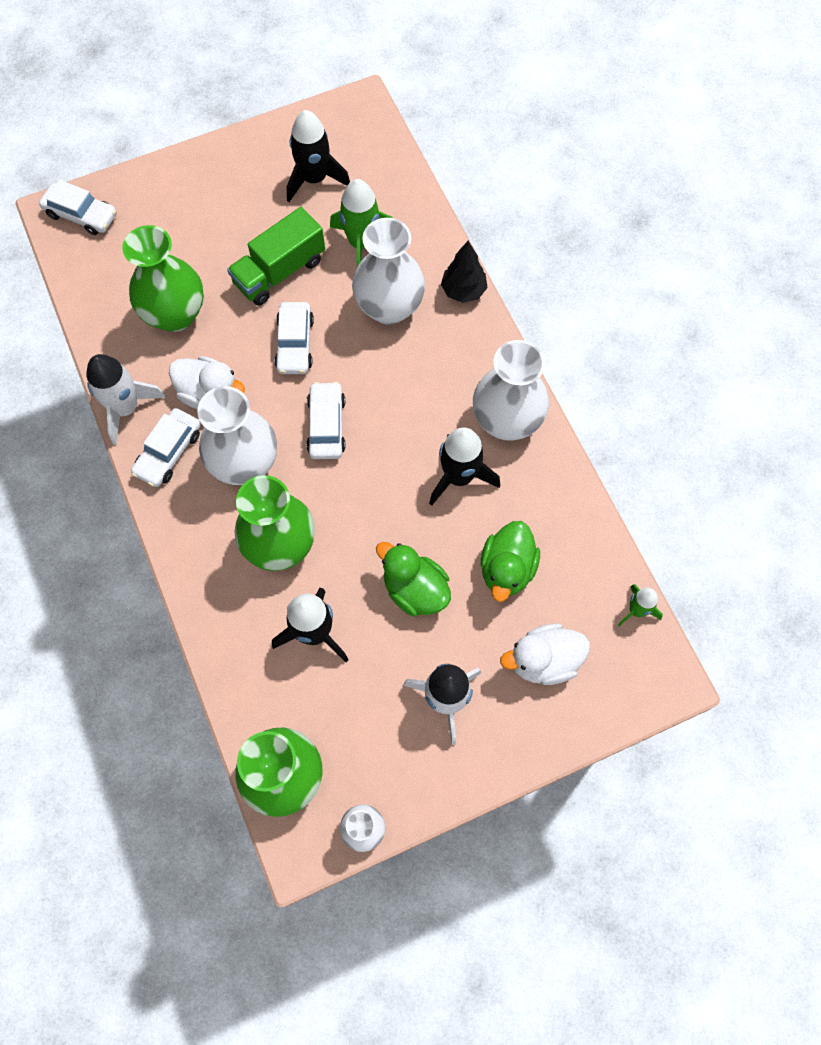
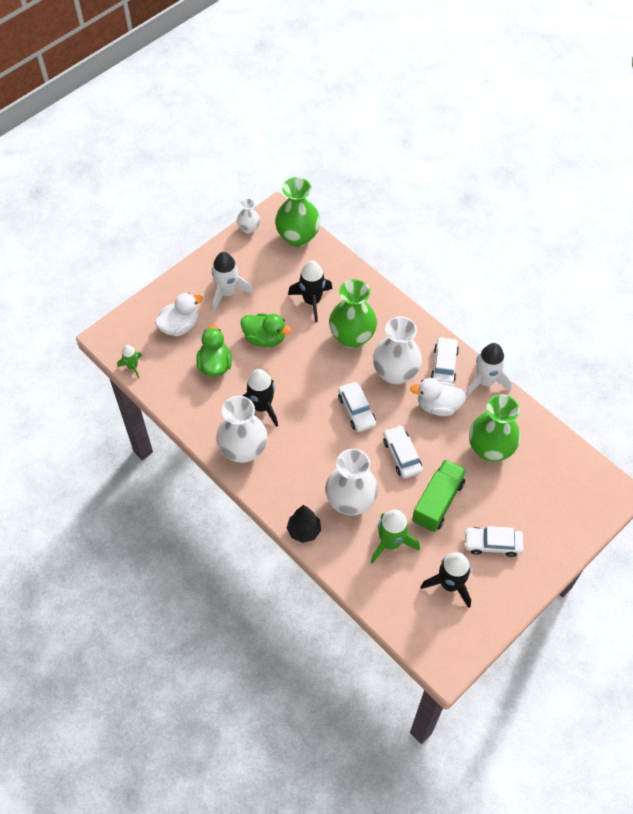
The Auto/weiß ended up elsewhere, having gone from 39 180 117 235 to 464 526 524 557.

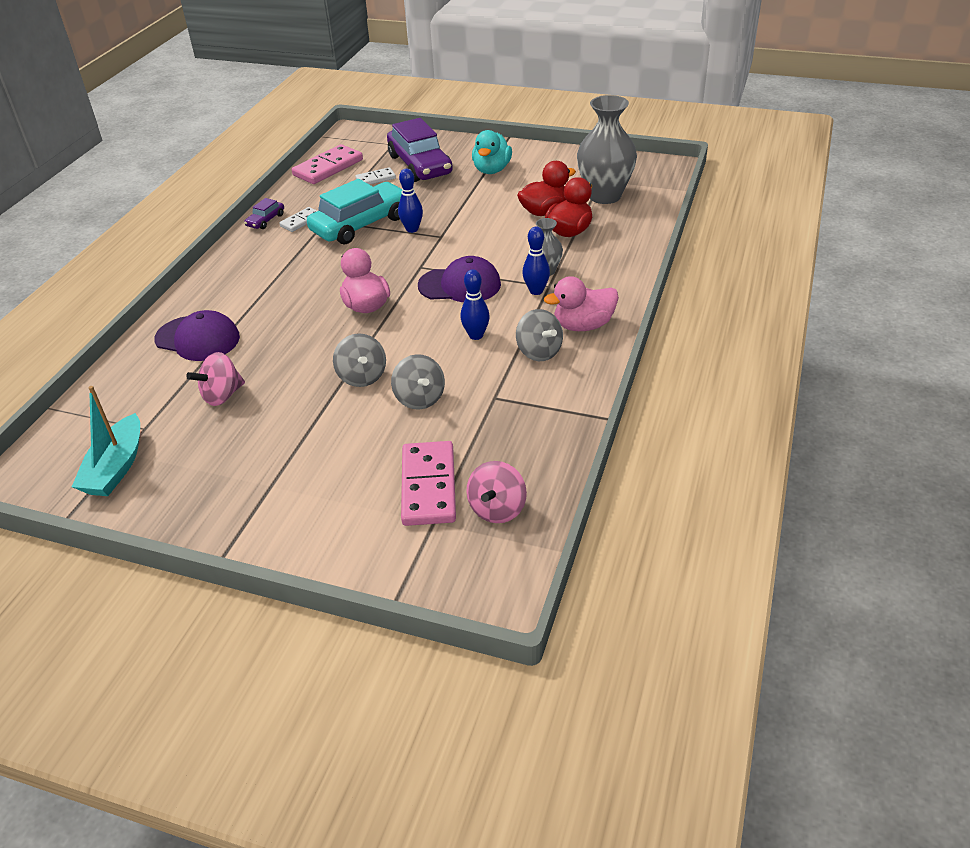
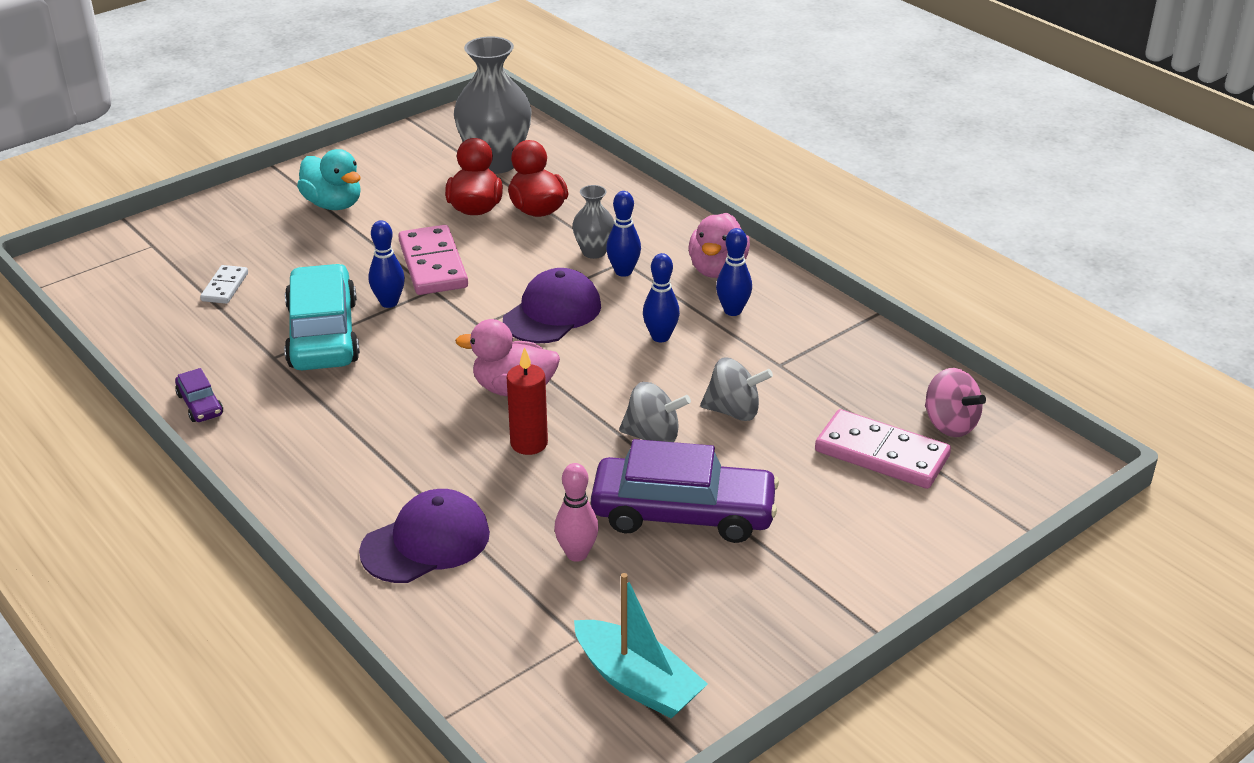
The second view lost the Dominostein/weiß at 279 207 317 232.
The second view gained the Kerze/rot at 507 347 548 455.
The Dominostein/rosa ended up elsewhere, having gone from 292 144 363 184 to 398 225 468 295.
The Auto/lila ended up elsewhere, having gone from 387 118 453 182 to 591 439 779 543.
Where the Kreisel/rosa stood at 186 352 245 406, the Bowlingkegel/rosa came to stand at 554 463 598 562.
Where the Kreisel/grau stood at 516 309 563 361, the Bowlingkegel/blau came to stand at 716 228 752 316.

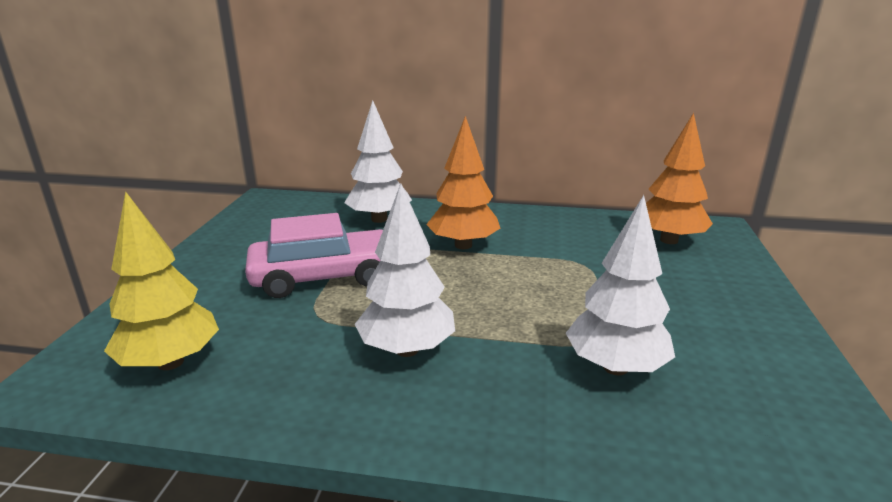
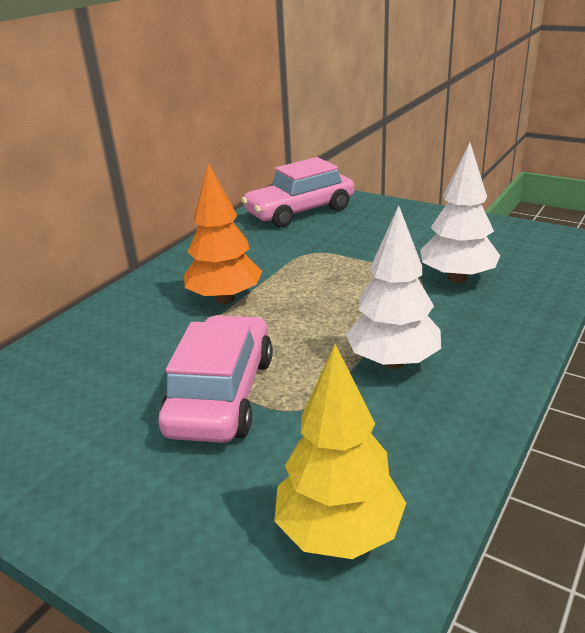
The second view lost the Baum/weiß at 344 100 412 223.
Where the Baum/orange stood at 646 113 713 244, the Auto/rosa came to stand at 242 157 354 228.

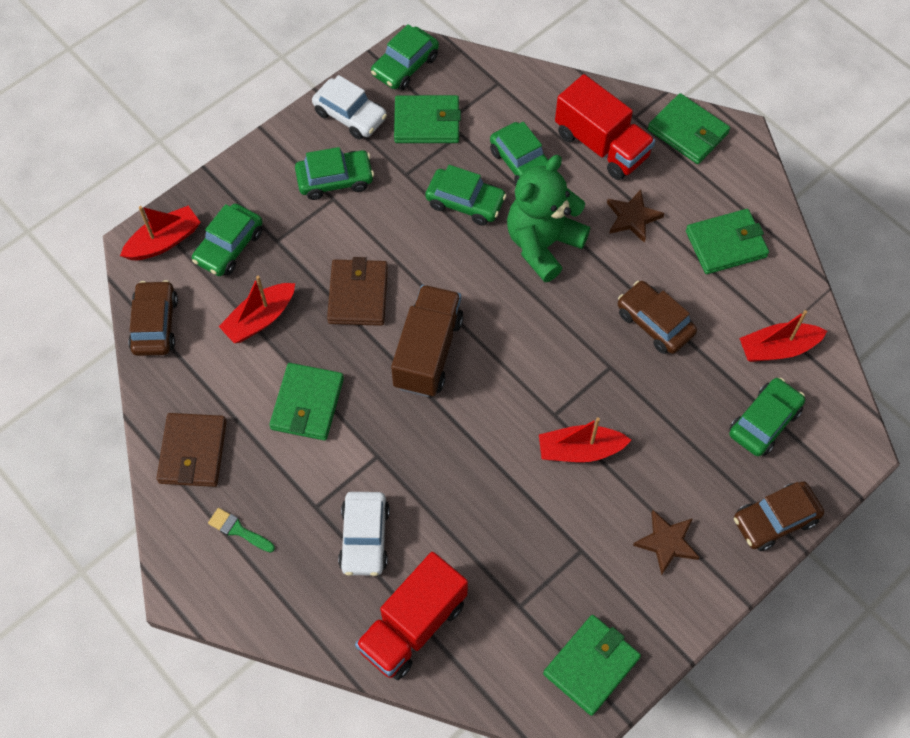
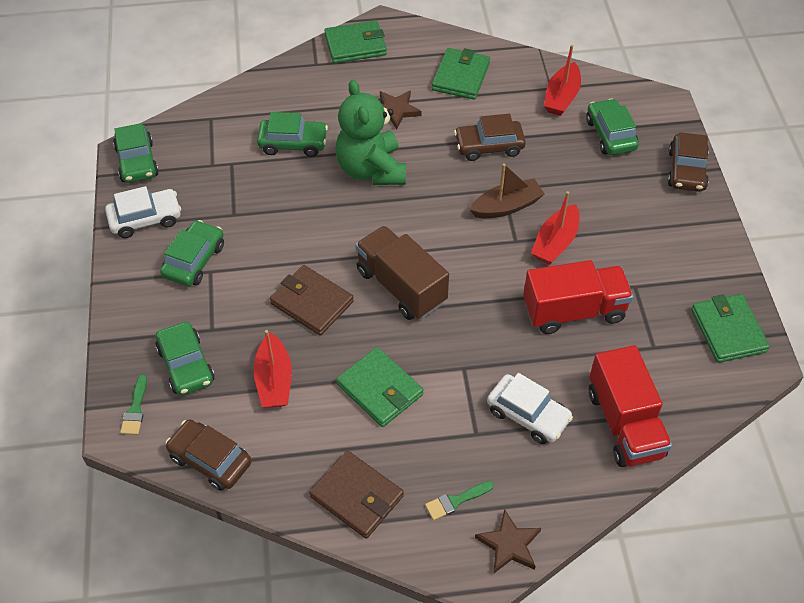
The second view lost the Geldbörse/grün at 394 95 461 143.
The second view lost the Auto/grün at 425 165 507 226.
The second view gained the Boot/braun at 469 163 544 218.
The Lastwagen/rot ended up elsewhere, having gone from 555 74 655 180 to 523 260 633 334.
The Stern/braun ended up elsewhere, having gone from 633 510 700 575 to 475 509 541 574.
Where the Boot/rot stood at 120 206 201 260, the Pinsel/grün came to stand at 120 375 147 435.

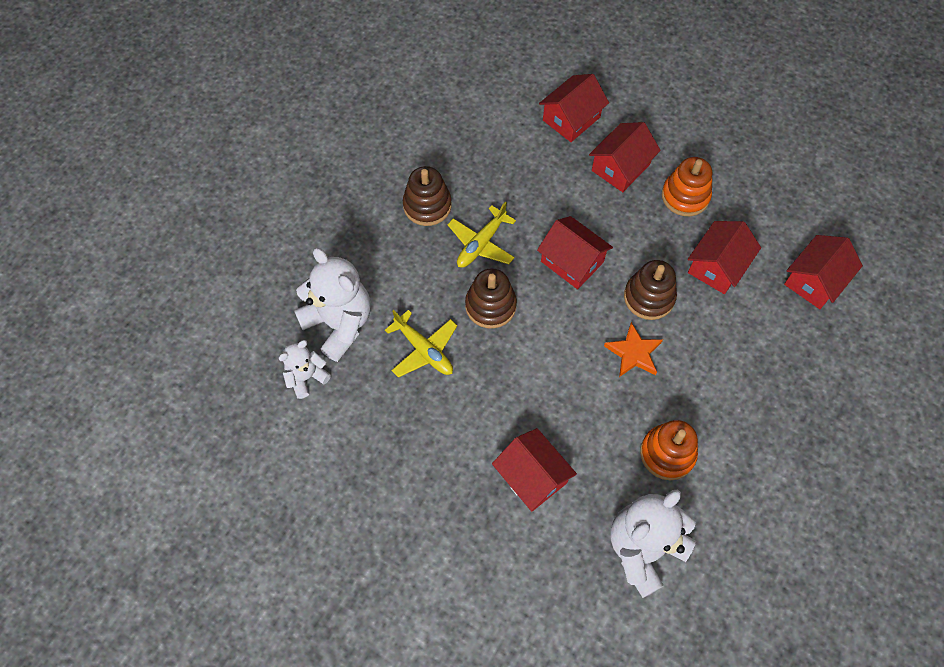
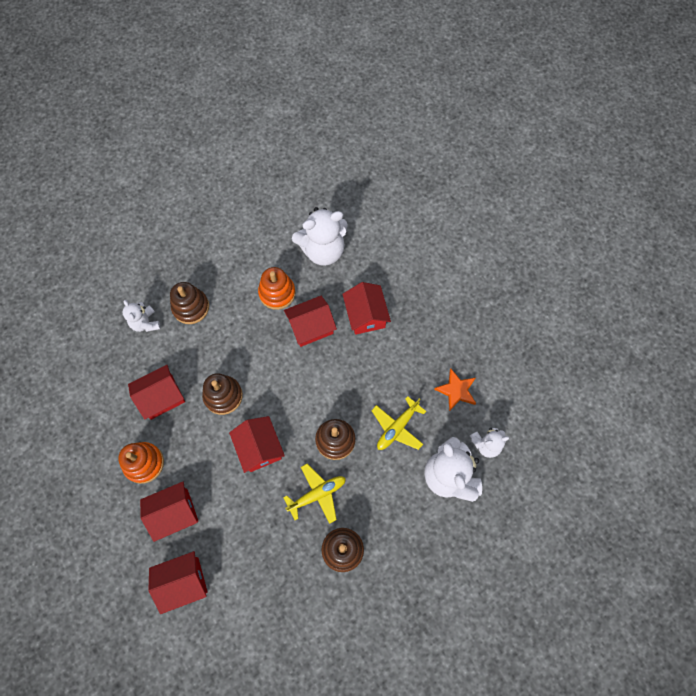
The second view gained the Teddybär/weiß at 123 300 161 332.
The second view gained the Stapelspielzeug/braun at 170 282 209 324.
The Stern/orange ended up elsewhere, having gone from 604 322 663 377 to 434 369 476 411.
The Haus/rot ended up elsewhere, having gone from 784 235 863 309 to 284 296 337 347.
The Flugzeug/gelb at 385 310 457 378 ended up facing another way, 120 degrees counterclockwise from before.

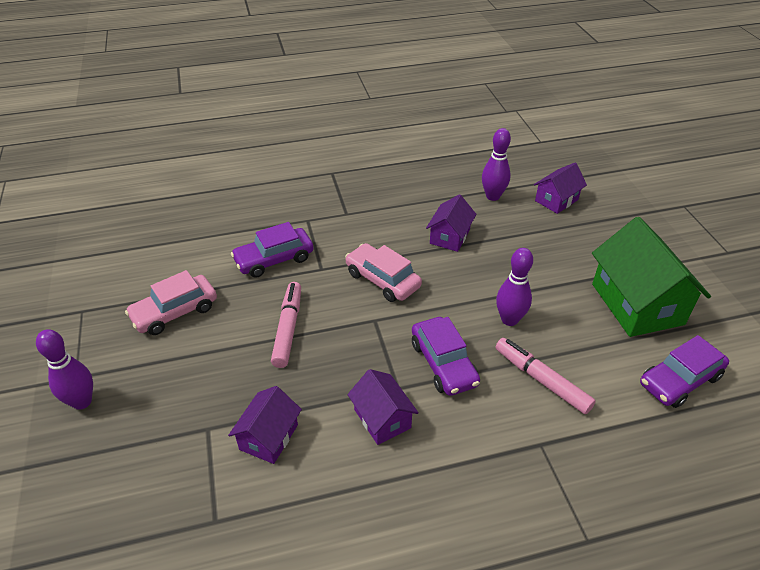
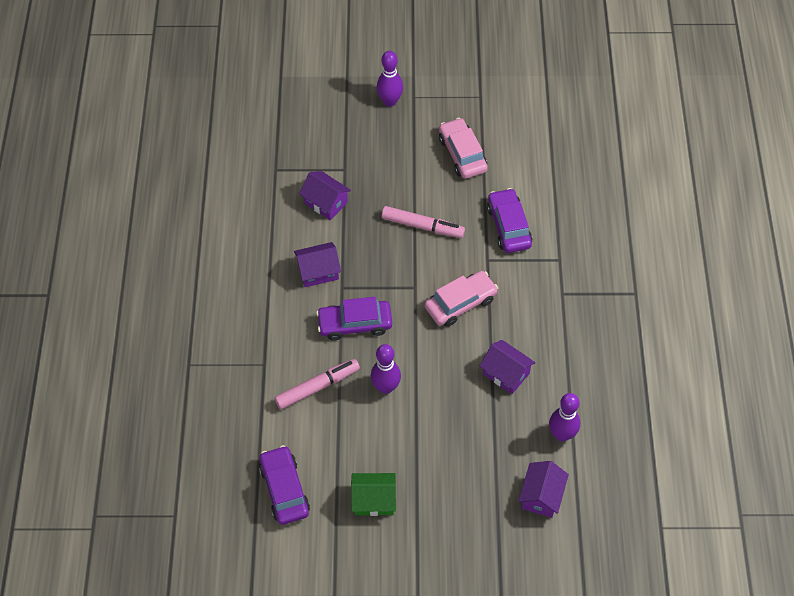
The Haus/lila at 534 163 587 214 ended up facing another way, 45 degrees clockwise from before.
The size of the Haus/grün at 592 217 711 337 changed by a factor of 0.54.

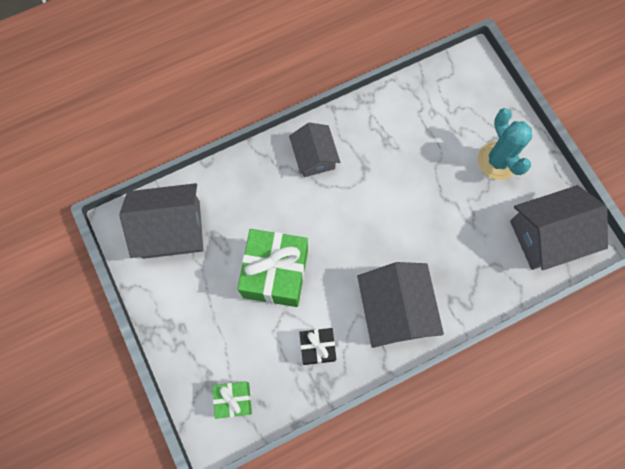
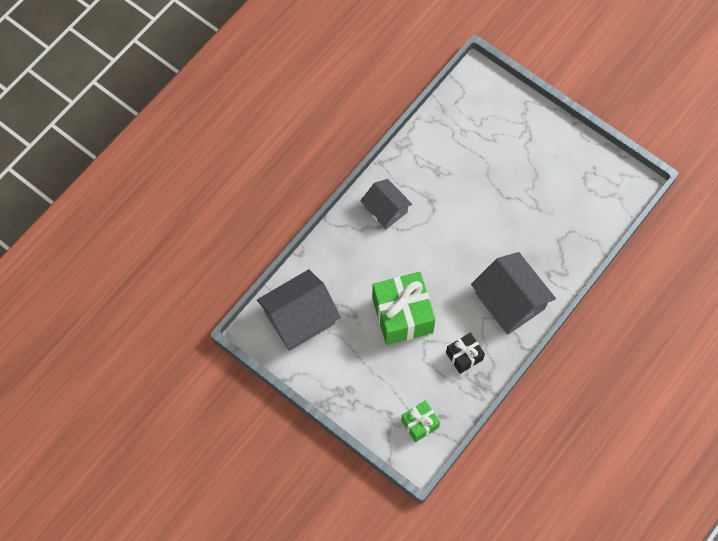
The second view lost the Kaktus/türkis at 478 108 532 180.
The second view lost the Haus/grau at 510 185 608 270.

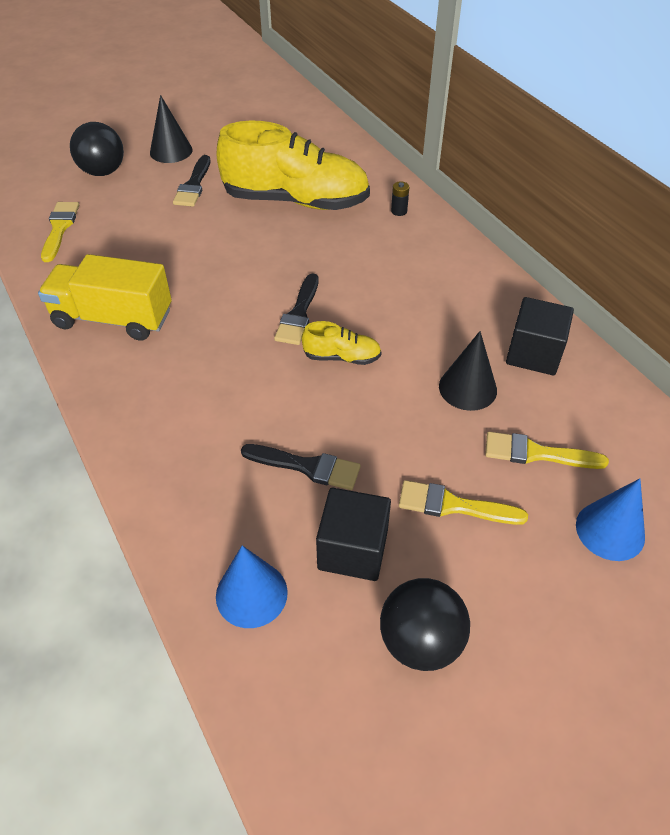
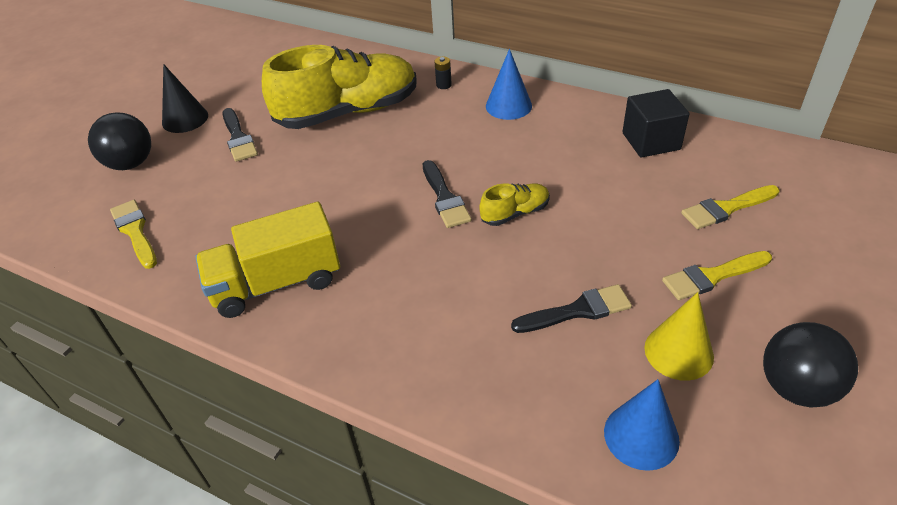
The second view lost the Kegel/schwarz at 439 331 497 411.
The Kegel/blau ended up elsewhere, having gone from 576 478 645 561 to 486 49 532 120.
Where the Kubus/schwarz stood at 316 488 391 581, the Kegel/gelb came to stand at 644 292 714 381.

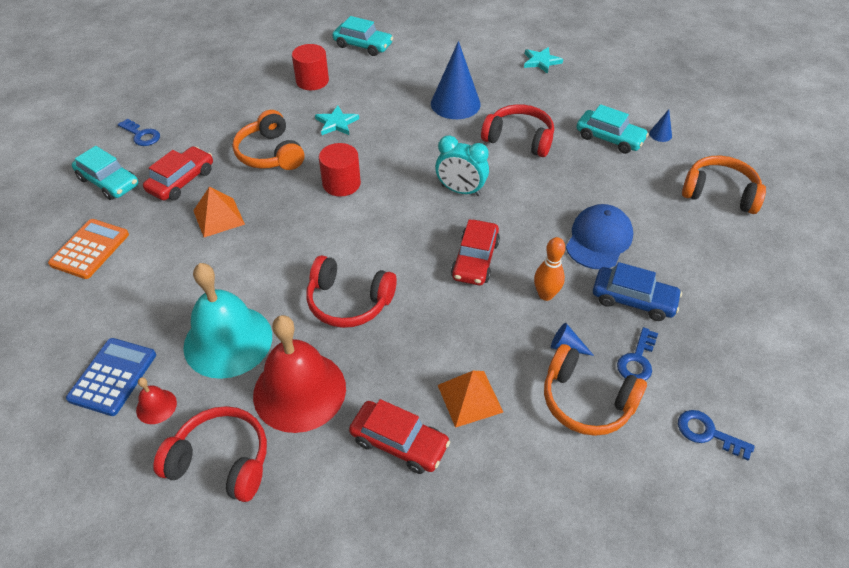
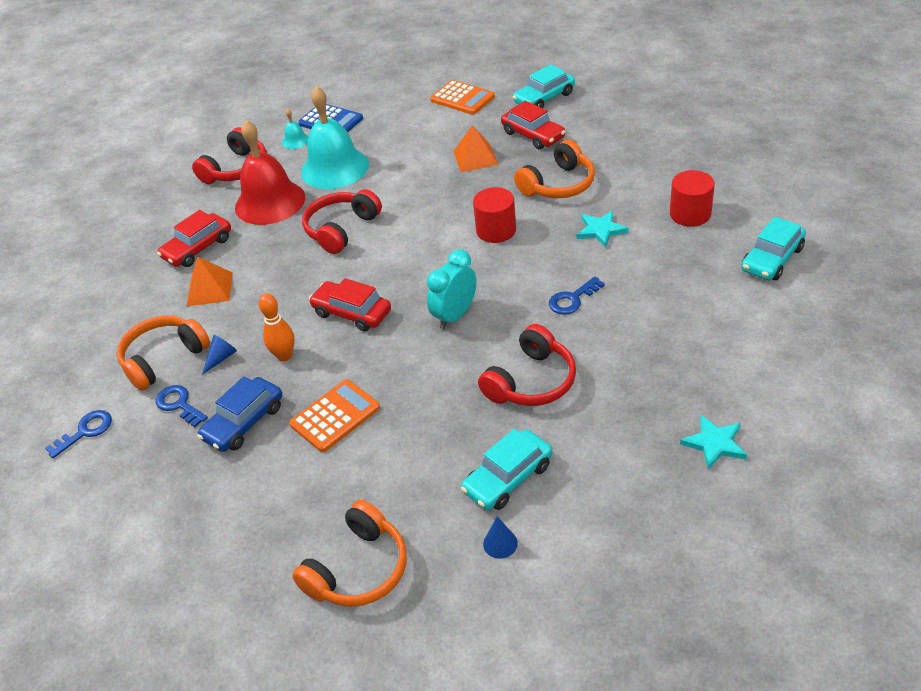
The second view lost the Kegel/blau at 431 41 481 119.
The Schlüssel/blau ended up elsewhere, having gone from 118 119 160 146 to 549 277 605 315.
Where the Kappe/blau stood at 566 204 633 269, the Taschenrechner/orange came to stand at 289 379 380 452.
What was the Glocke/rot at 136 377 177 424 turned into the Glocke/türkis at 282 108 309 149.
The Kopfhörer/orange at 233 110 304 170 ended up facing another way, 150 degrees clockwise from before.

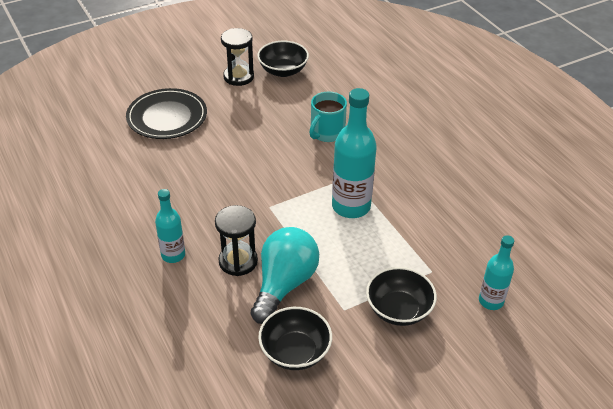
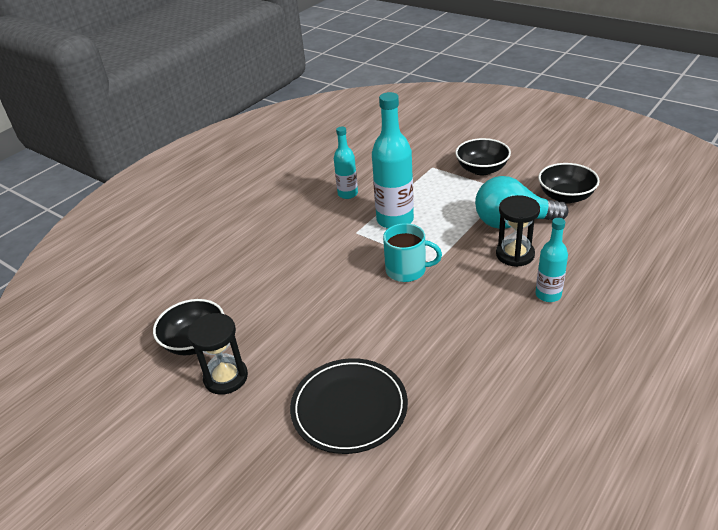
The Tasse/türkis ended up elsewhere, having gone from 309 91 347 142 to 383 223 442 282.
The Flasche/türkis ended up elsewhere, having gone from 479 235 514 310 to 334 127 358 199.

